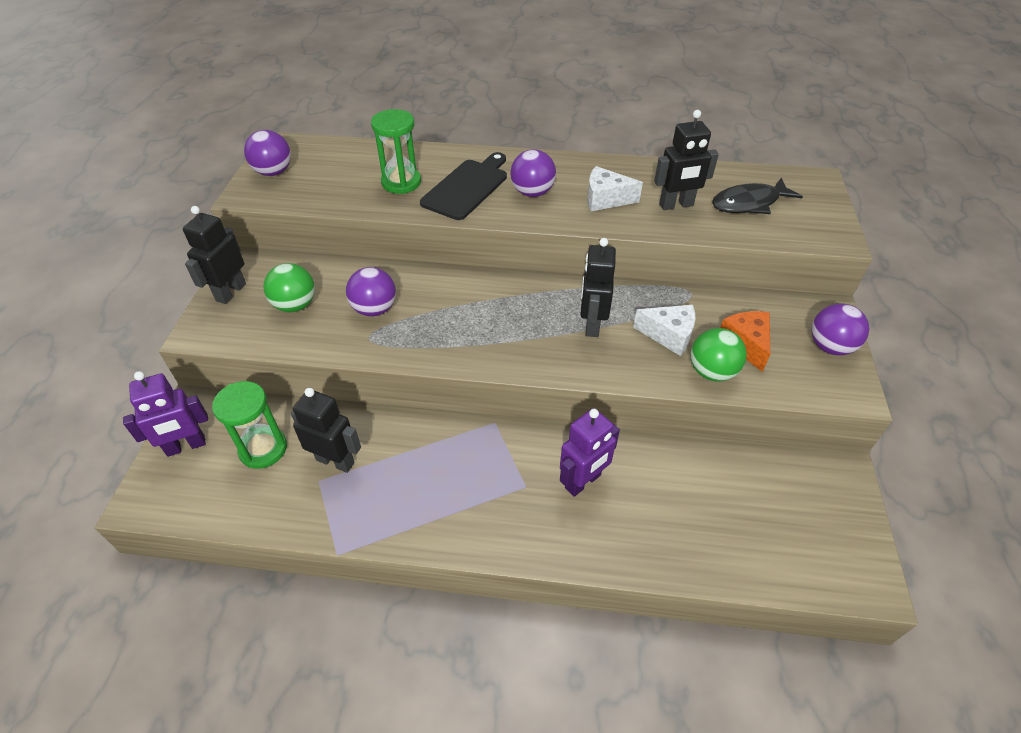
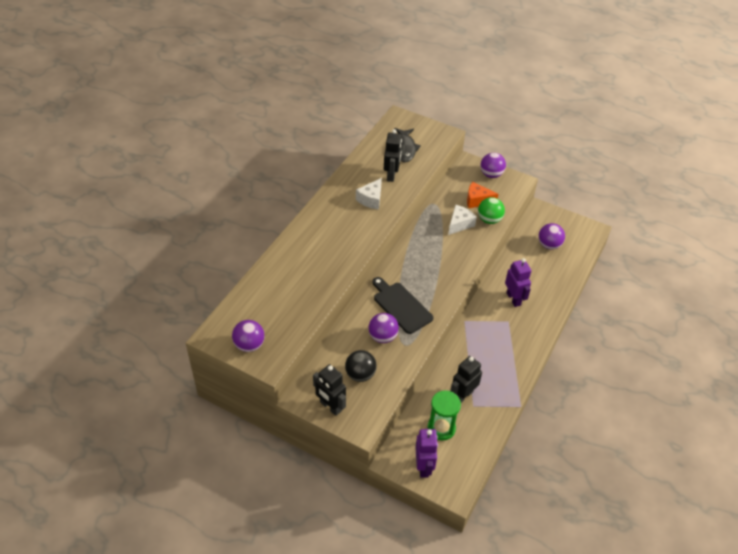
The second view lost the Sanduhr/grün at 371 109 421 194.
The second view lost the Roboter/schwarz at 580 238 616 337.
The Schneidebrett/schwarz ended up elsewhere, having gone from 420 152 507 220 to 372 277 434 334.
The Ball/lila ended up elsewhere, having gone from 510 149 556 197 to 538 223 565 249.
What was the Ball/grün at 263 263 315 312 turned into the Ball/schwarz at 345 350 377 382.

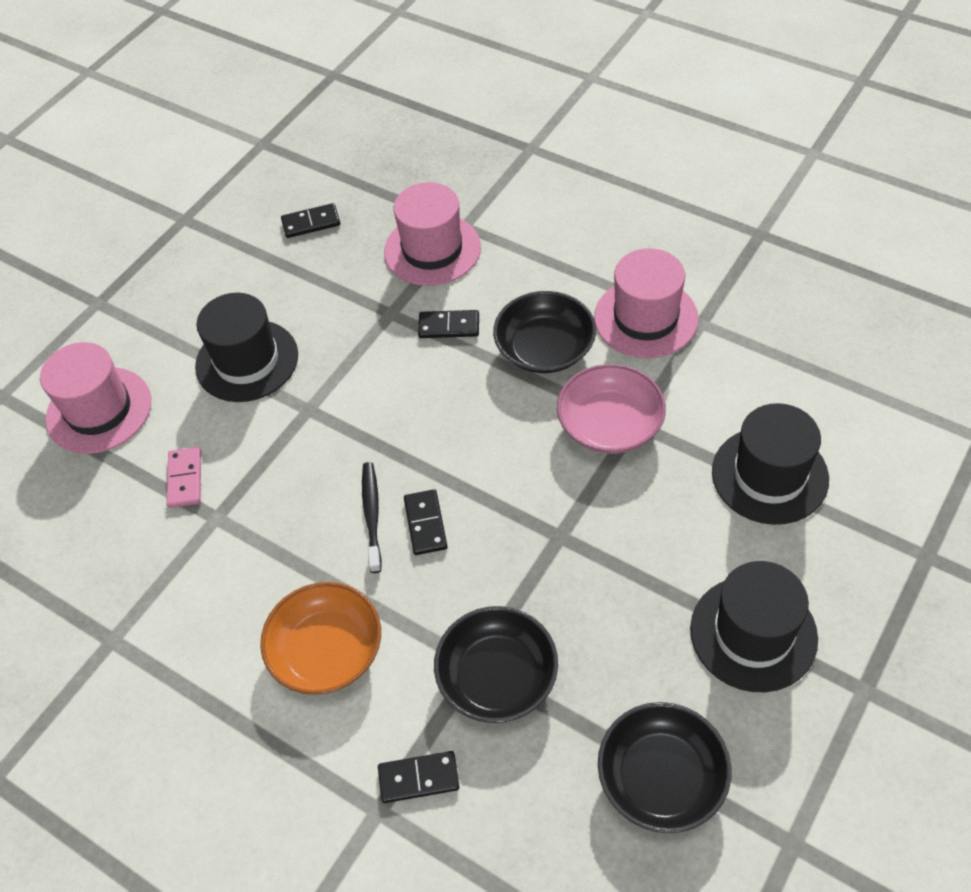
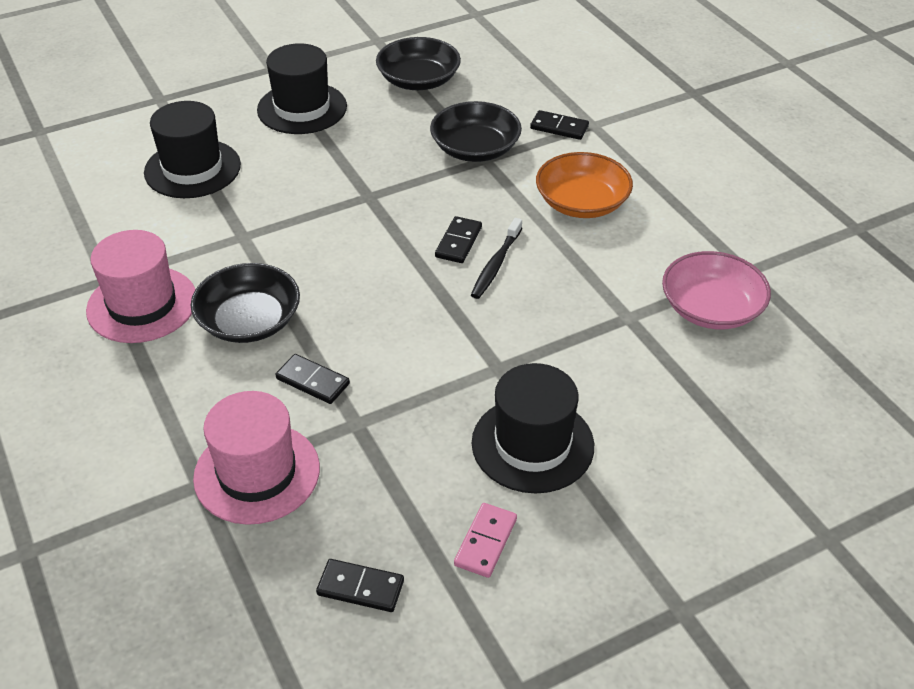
The second view lost the Hut/rosa at 40 342 151 454.
The Dominostein/rosa ended up elsewhere, having gone from 166 447 201 508 to 454 503 517 578.
The Schüssel/rosa ended up elsewhere, having gone from 557 364 666 454 to 662 251 771 329.

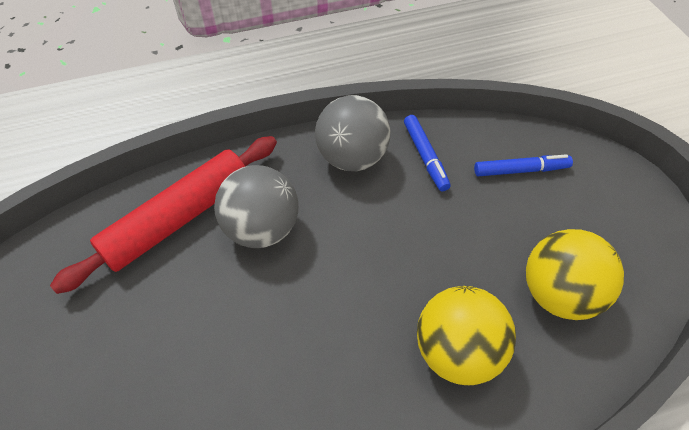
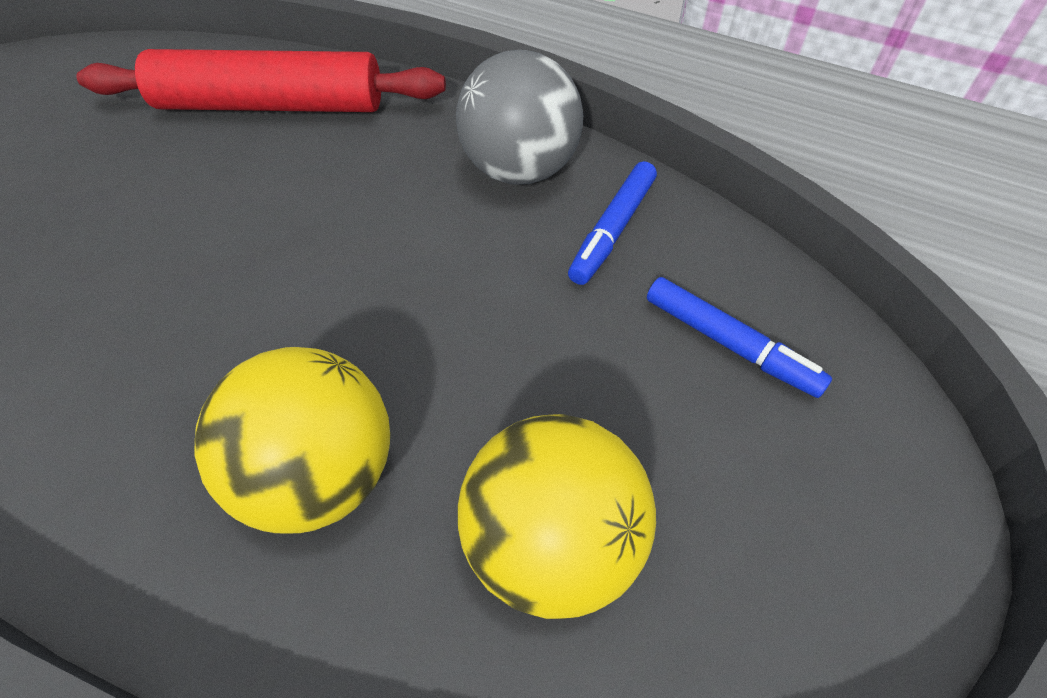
The second view lost the Ball/grau at 214 165 298 248.

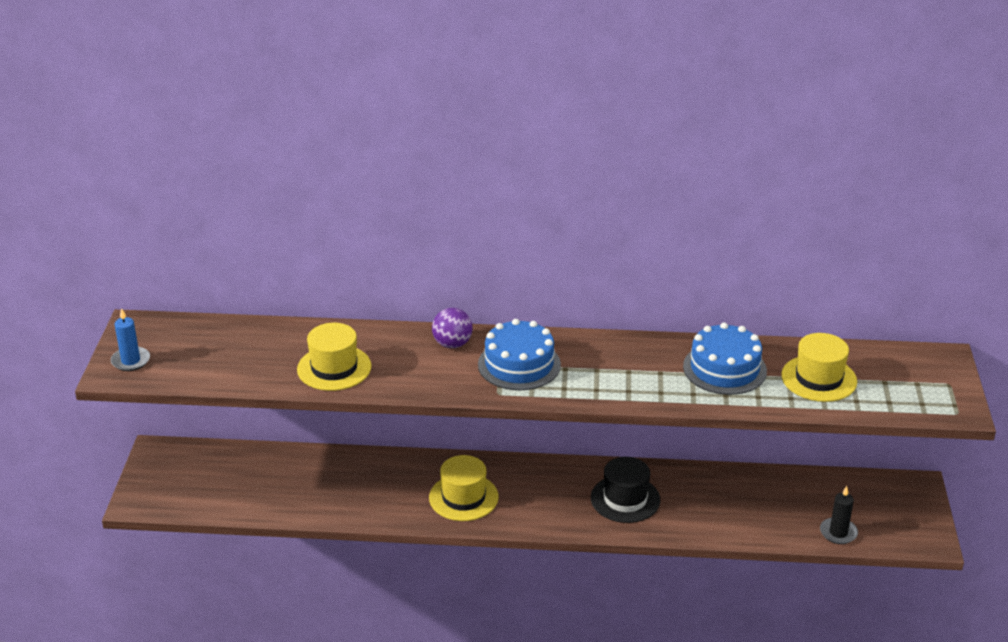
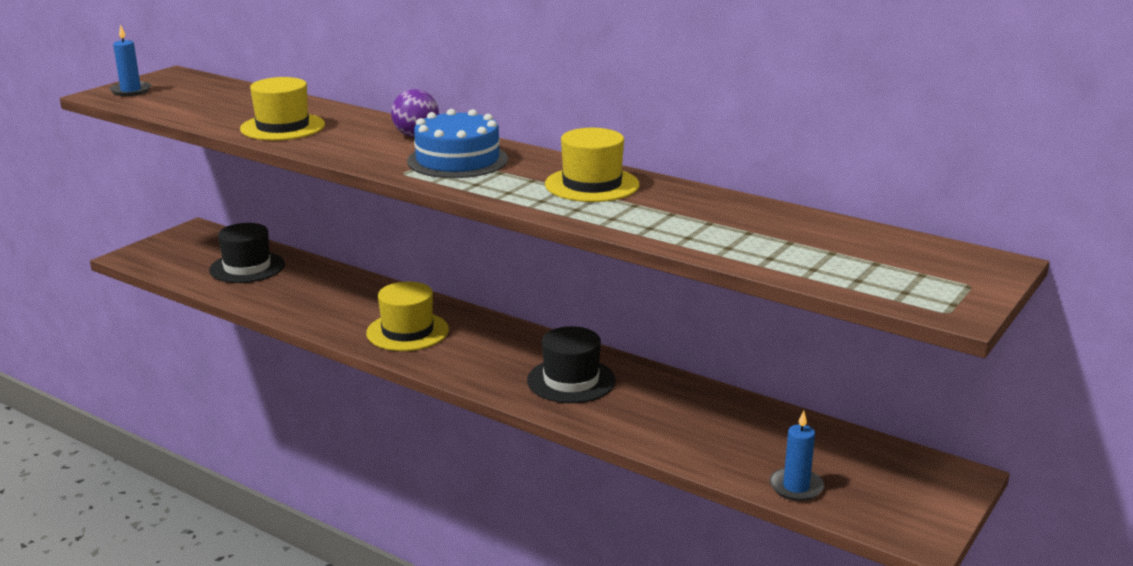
The second view lost the Kuchen/blau at 683 322 767 395.
The second view gained the Hut/schwarz at 209 223 285 283.
The Hut/gelb ended up elsewhere, having gone from 781 333 857 402 to 545 128 639 202.
What was the Kerze/schwarz at 820 486 858 544 turned into the Kerze/blau at 770 410 824 501.

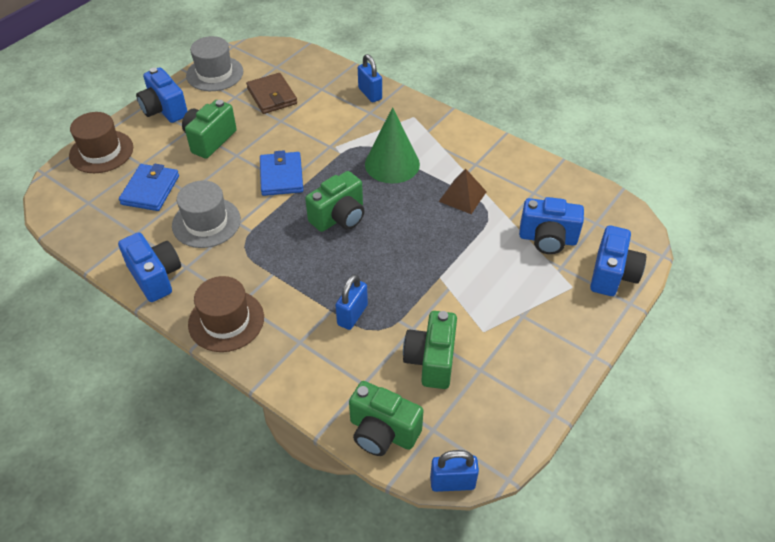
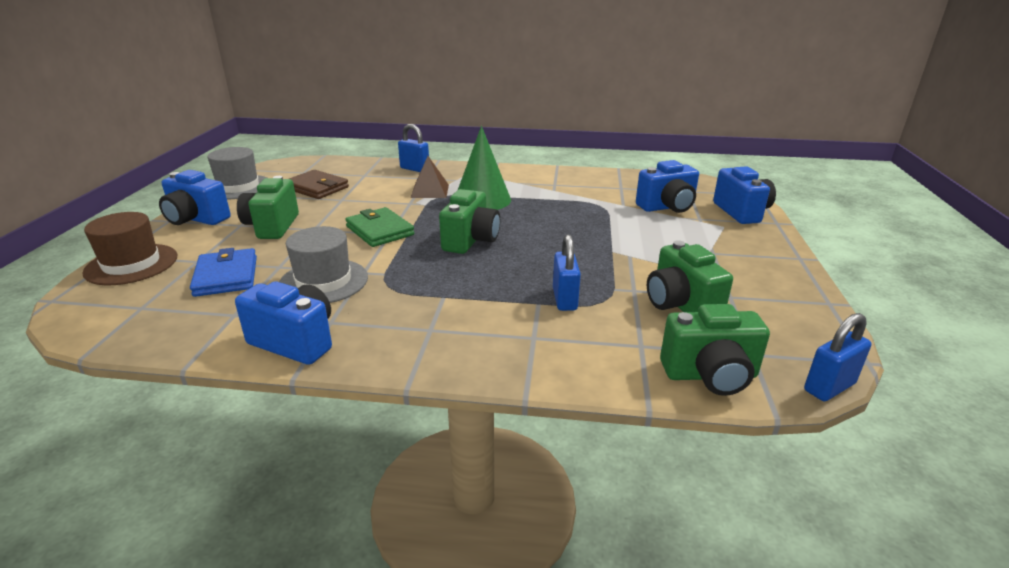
The second view lost the Hut/braun at 188 276 264 352.
The Pyramide/braun ended up elsewhere, having gone from 439 169 487 214 to 410 156 449 198.
What was the Geldbörse/blau at 260 150 303 196 turned into the Geldbörse/grün at 345 207 414 247.

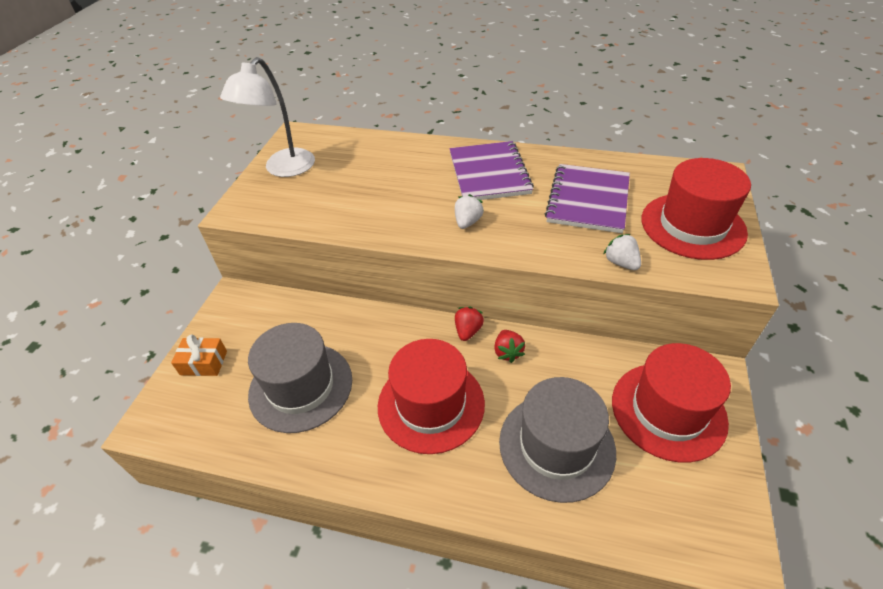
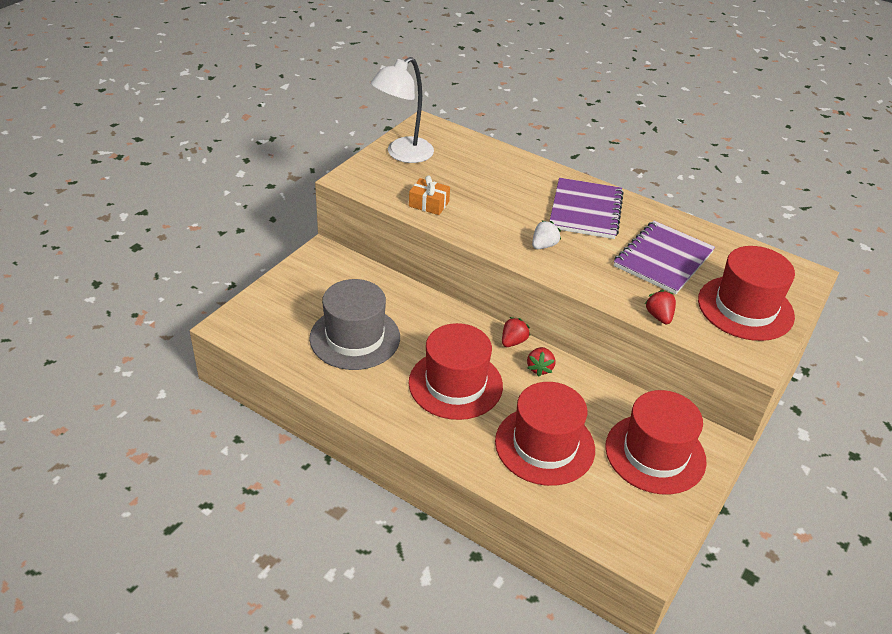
The Geschenk/orange ended up elsewhere, having gone from 171 334 227 376 to 409 176 450 215.
What was the Hut/grau at 499 377 616 503 turned into the Hut/rot at 495 382 595 486.
What was the Erdbeere/weiß at 603 234 641 270 turned into the Erdbeere/rot at 645 290 676 324.

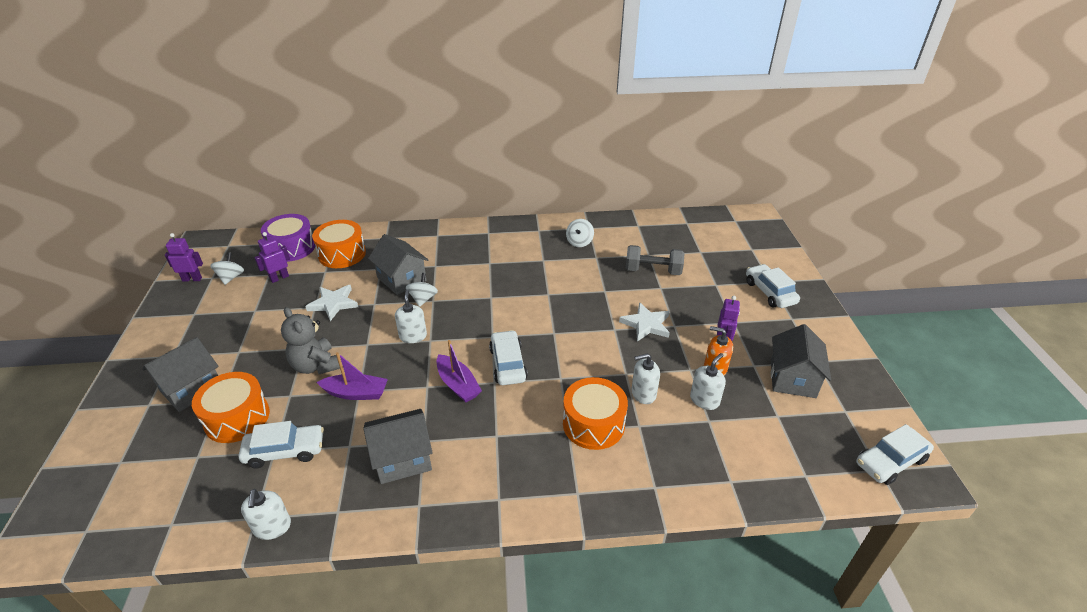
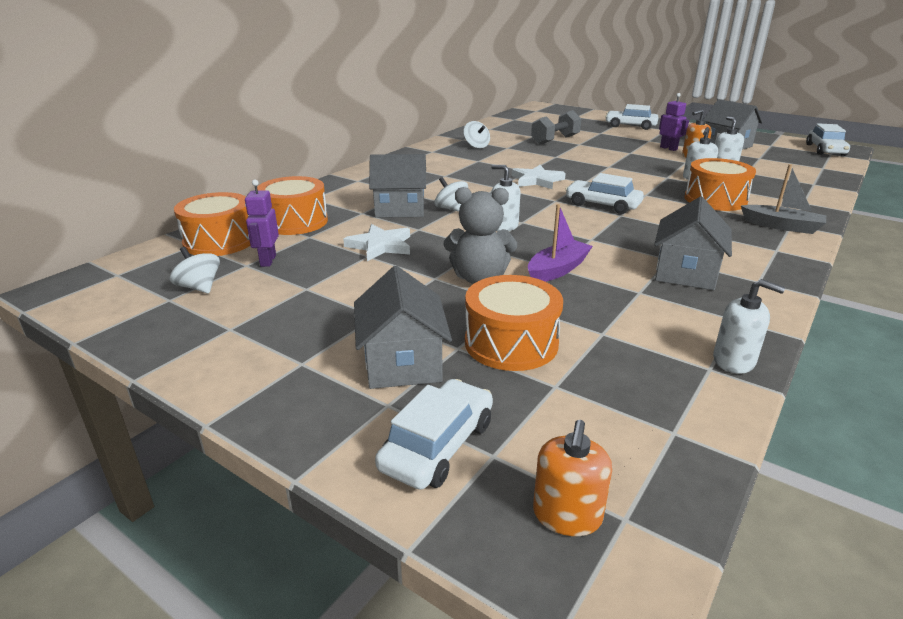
The second view lost the Roboter/lila at 165 233 203 282.
The second view lost the Boot/lila at 437 340 482 402.
The second view gained the Seifenspender/orange at 533 420 612 536.
The second view gained the Boot/grau at 741 164 826 234.
The Auto/weiß ended up elsewhere, having gone from 239 421 324 468 to 375 379 493 490.
The Stern/weiß ended up elsewhere, having gone from 619 302 670 341 to 512 165 566 189.
What was the Trommel/lila at 261 214 315 262 turned into the Trommel/orange at 174 192 250 256.

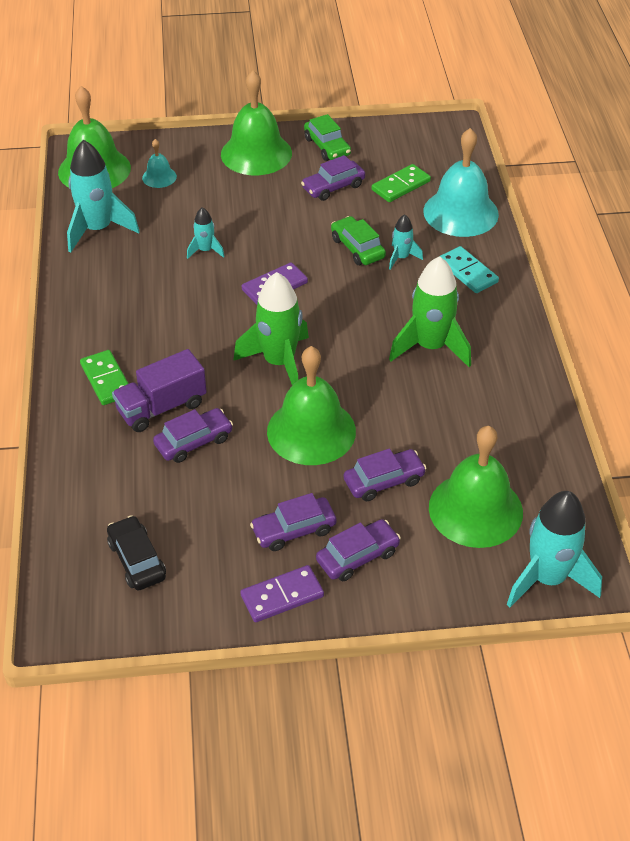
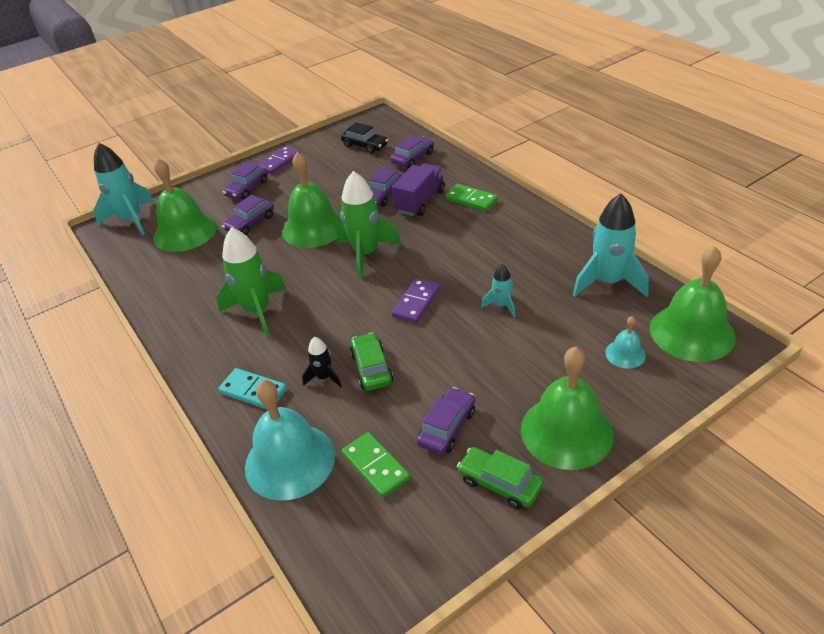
The Auto/lila ended up elsewhere, having gone from 250 493 336 551 to 390 136 434 168.
What was the Rakete/türkis at 389 214 423 270 turned into the Rakete/schwarz at 302 337 342 388.
The Auto/grün at 331 216 386 265 ended up facing another way, 135 degrees counterclockwise from before.
The Dominostein/grün at 372 164 431 202 ended up facing another way, 60 degrees counterclockwise from before.

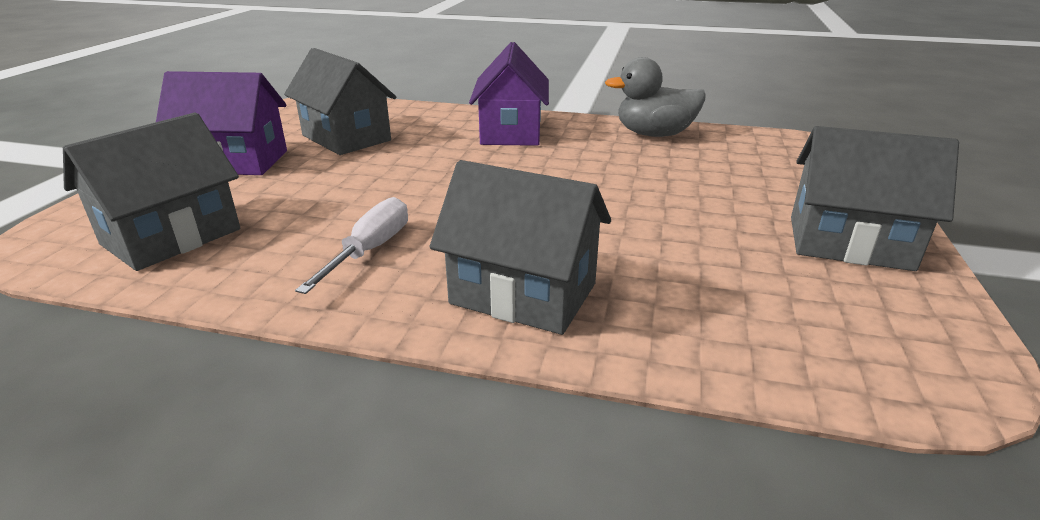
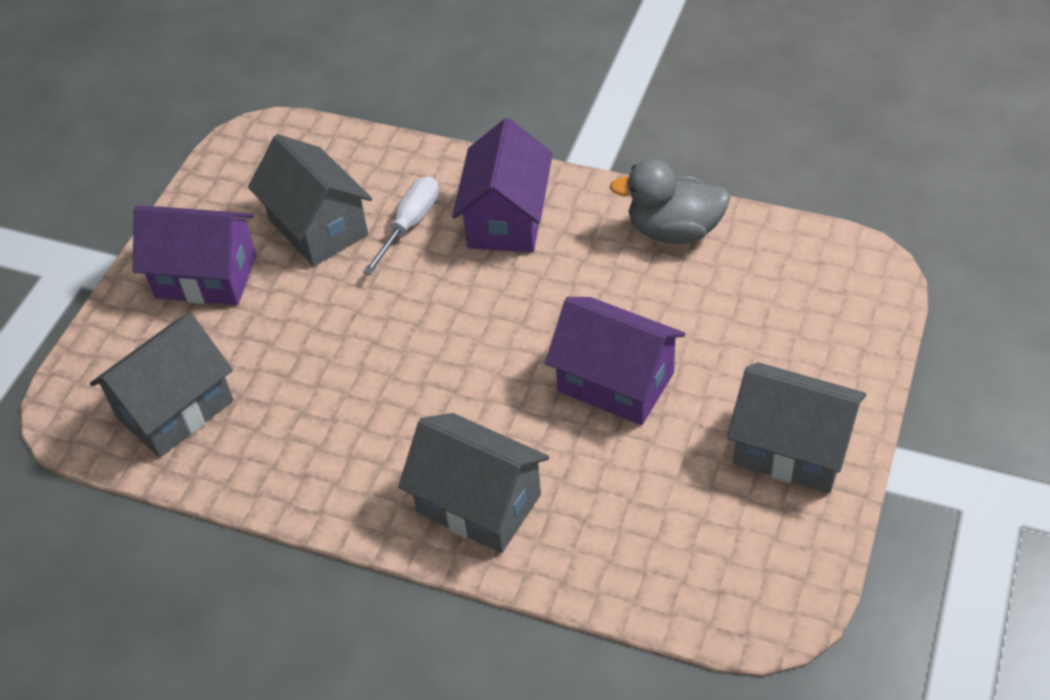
The second view gained the Haus/lila at 545 297 685 425.
The Schraubenzieher/weiß ended up elsewhere, having gone from 295 197 408 294 to 363 176 439 275.

